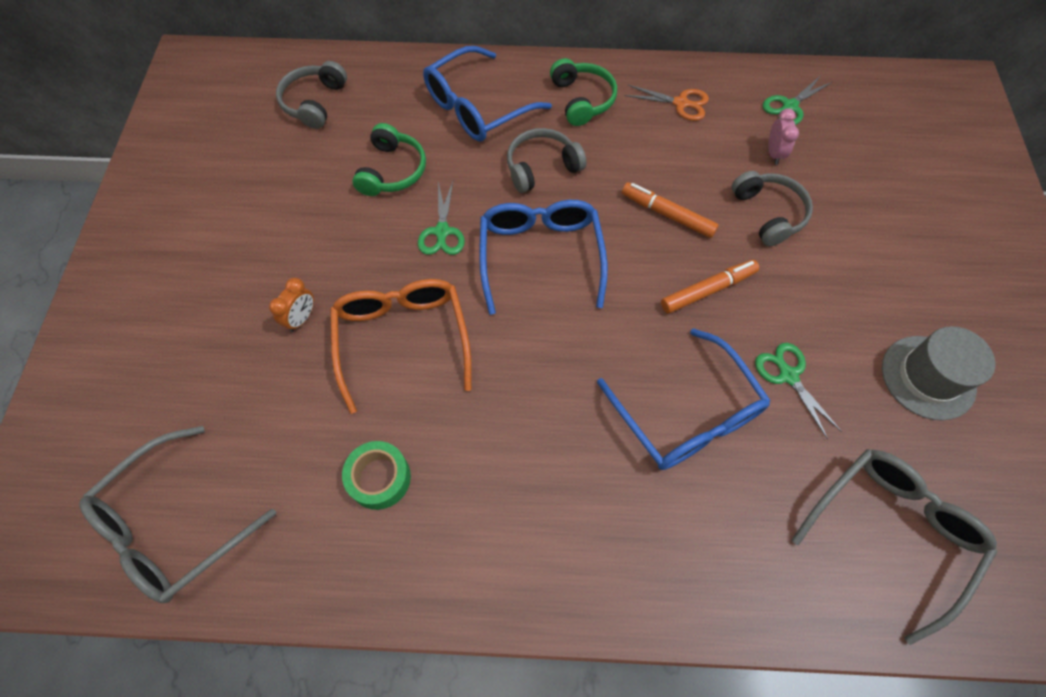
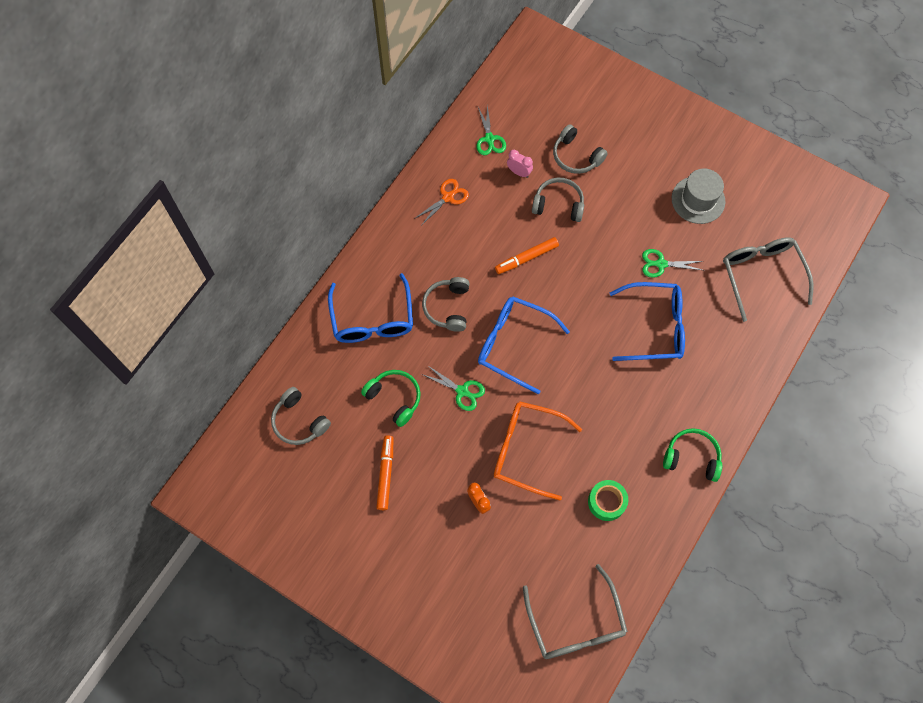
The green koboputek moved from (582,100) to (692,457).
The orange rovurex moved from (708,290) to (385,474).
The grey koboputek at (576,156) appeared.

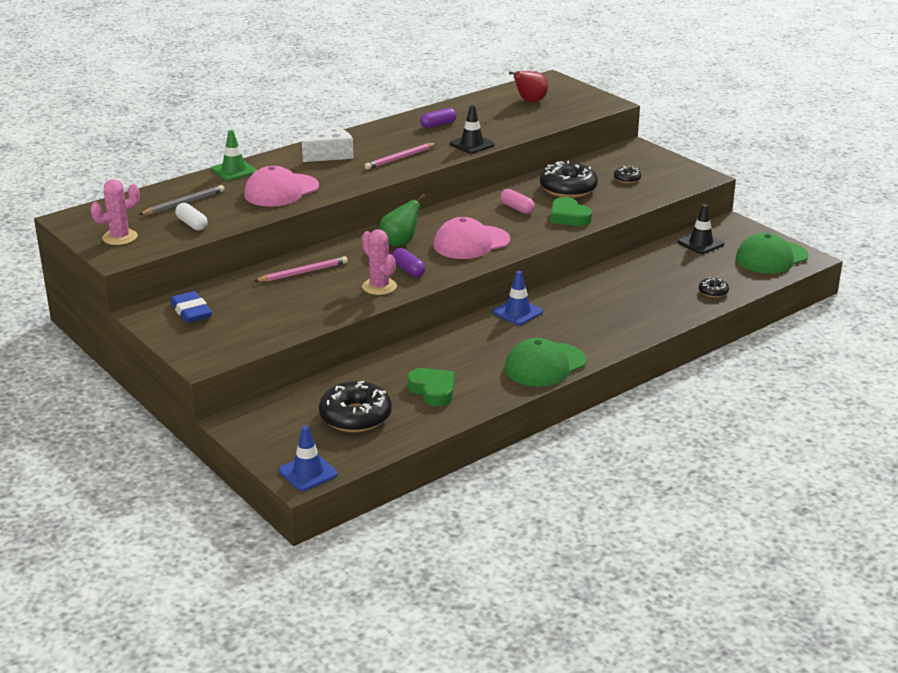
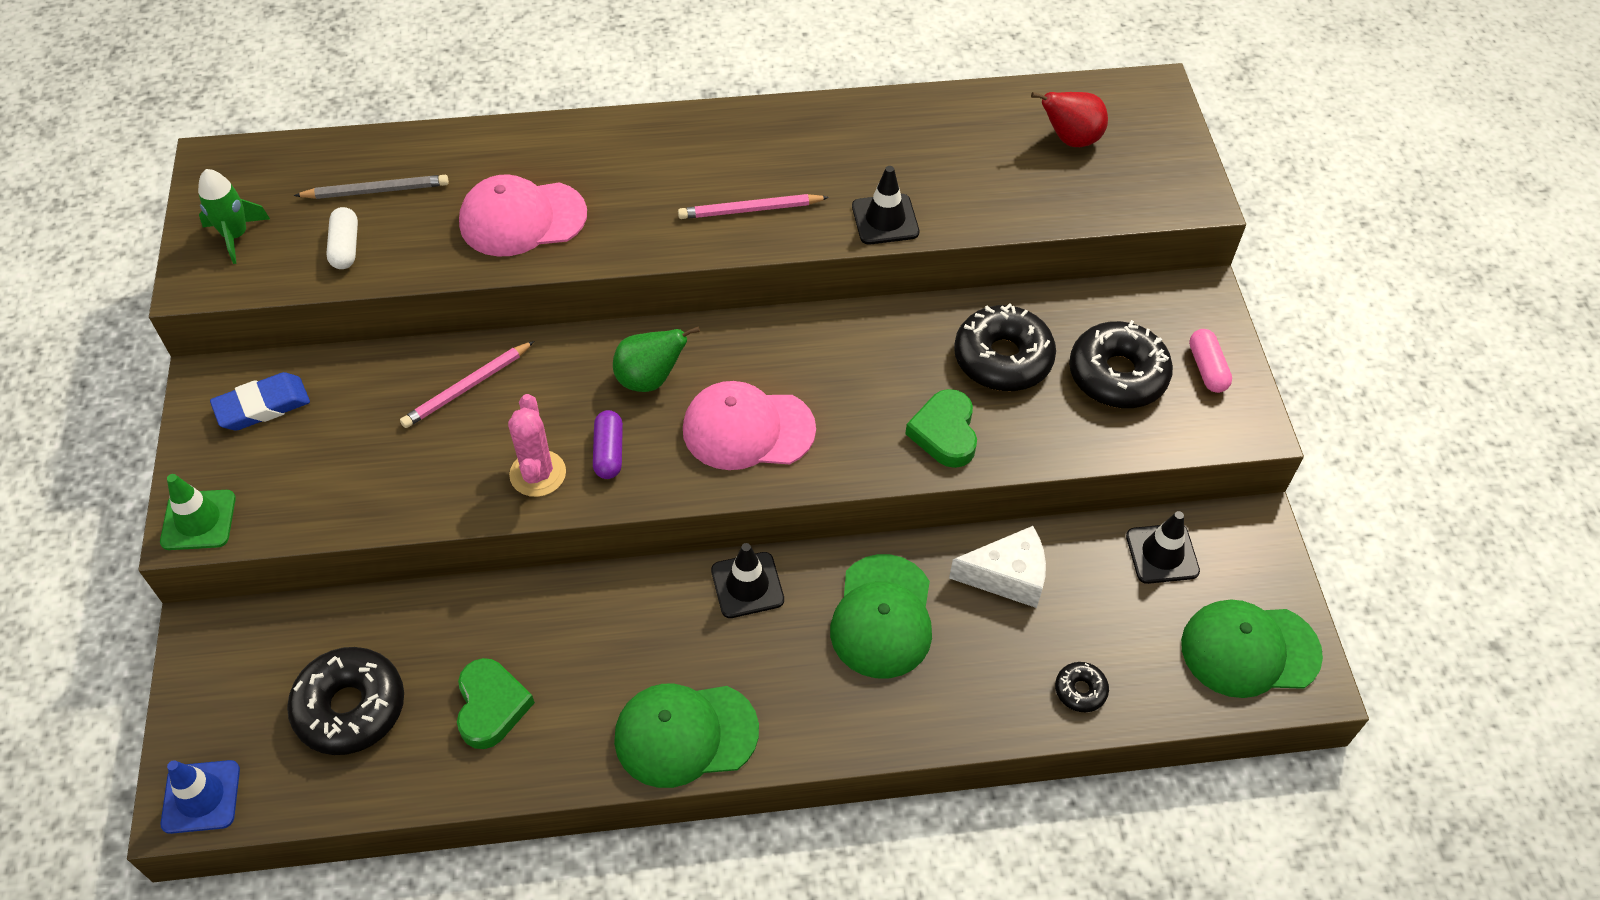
The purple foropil at (438,125) disappeared.
The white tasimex moved from (331,154) to (1007,576).
The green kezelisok moved from (234,170) to (198,520).
The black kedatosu at (627,179) changed to 2.08 times the size.
The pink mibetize at (120,237) was replaced by the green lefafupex at (236,236).
The pink foropil moved from (517,208) to (1207,368).
The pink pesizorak at (303,272) turned 135 degrees clockwise.
The blue kezelisok at (517,312) became the black kezelisok at (747,585).
The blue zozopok at (191,311) turned 60 degrees clockwise.
The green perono at (882,617) appeared.

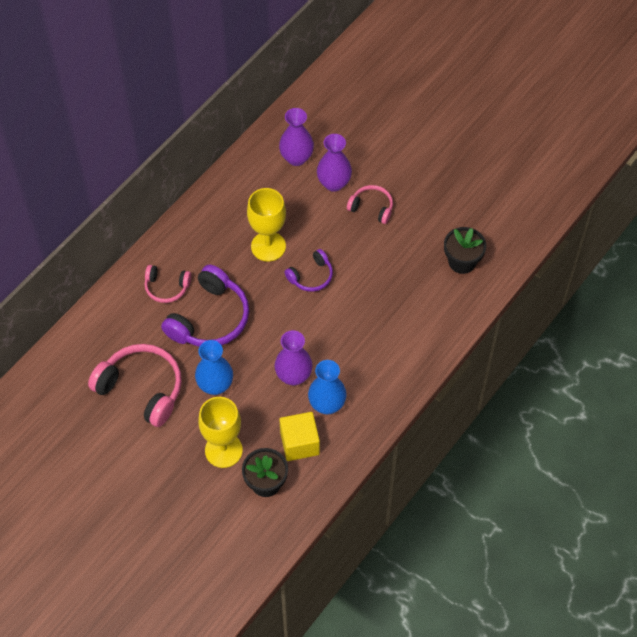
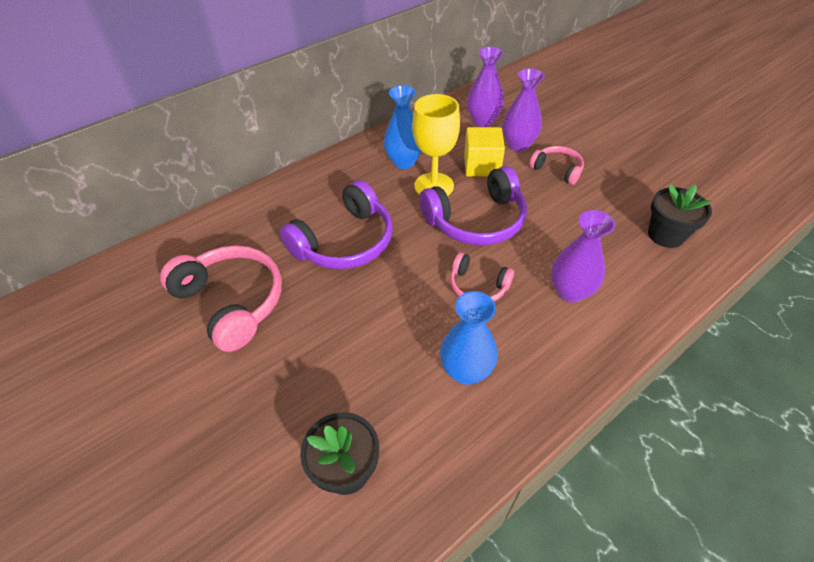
The purple koboputek at (311,276) changed to 1.83 times the size.
The pink koboputek moved from (166,287) to (478,286).
The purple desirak moved from (293,376) to (570,291).
The blue desirak moved from (215,385) to (404,162).
The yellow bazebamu at (223,450) disappeared.
The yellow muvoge moved from (299,443) to (481,166).

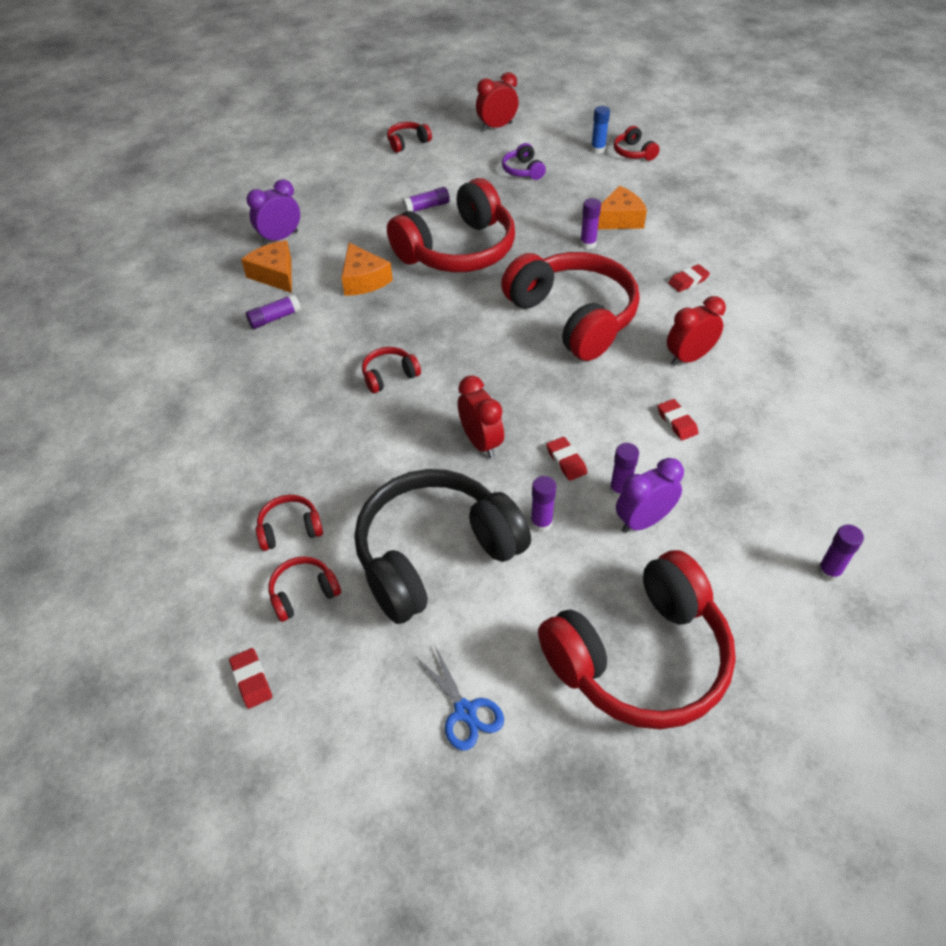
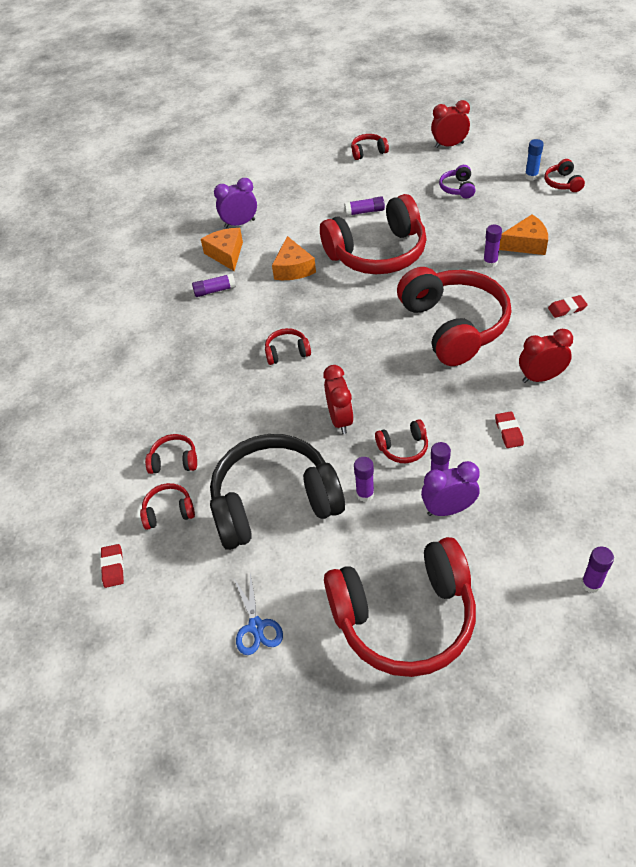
The red zozopok at (566,461) was replaced by the red koboputek at (403,447).

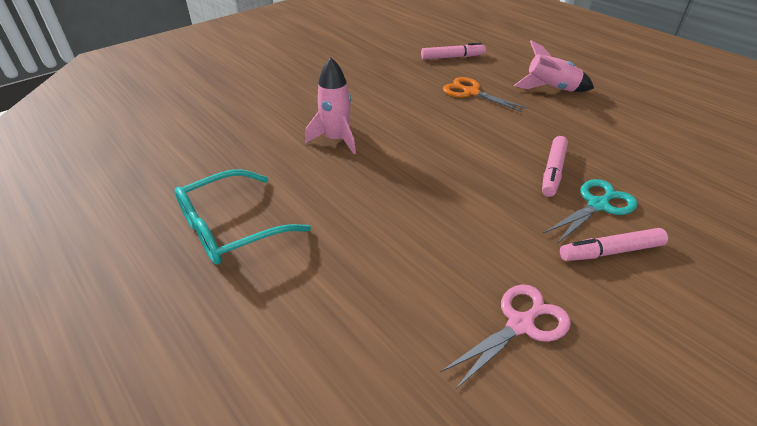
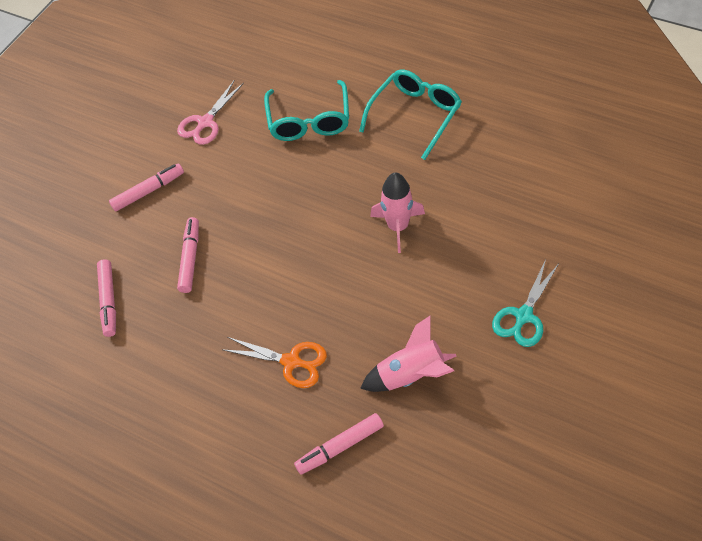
The pink lefafupex moved from (551,89) to (411,375).
The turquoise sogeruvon moved from (597,205) to (523,316).
The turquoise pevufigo at (309,121) appeared.
The pink rovurex at (109,301) appeared.

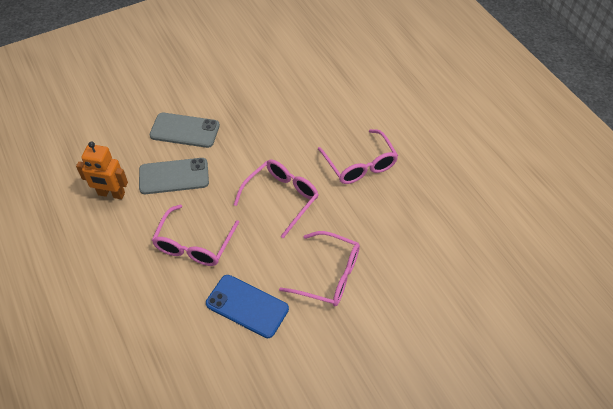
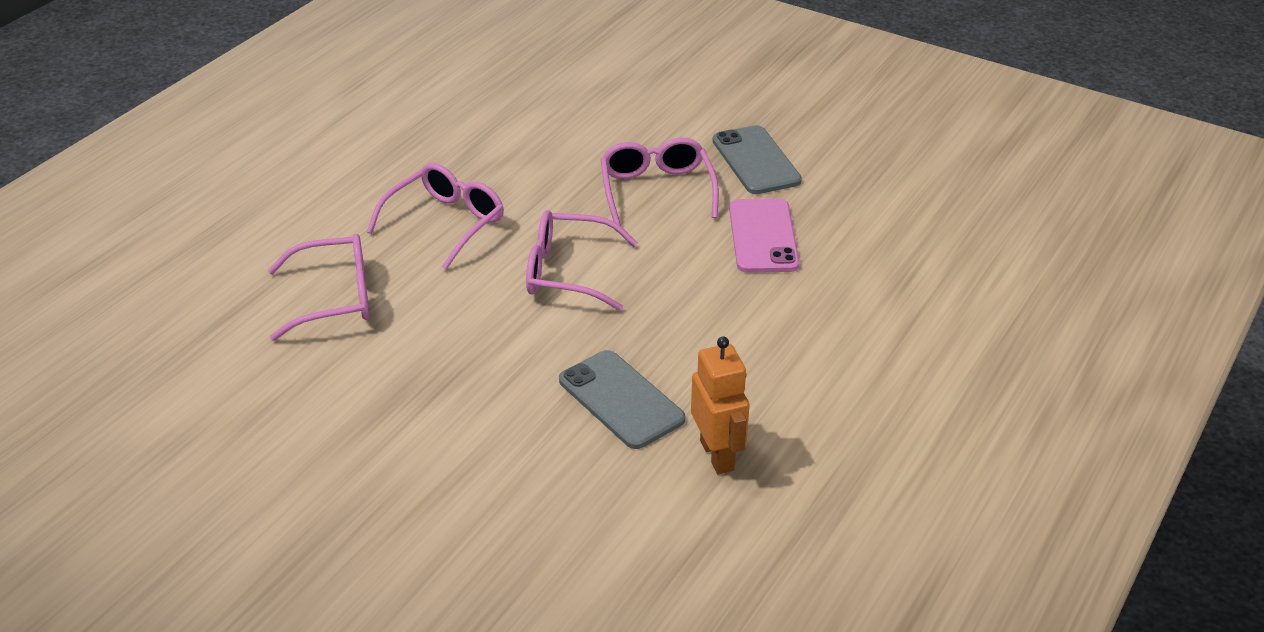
The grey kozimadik moved from (185,130) to (755,161).
The pink pevufigo moved from (194,245) to (335,298).
The blue kozimadik at (247,306) became the pink kozimadik at (763,236).

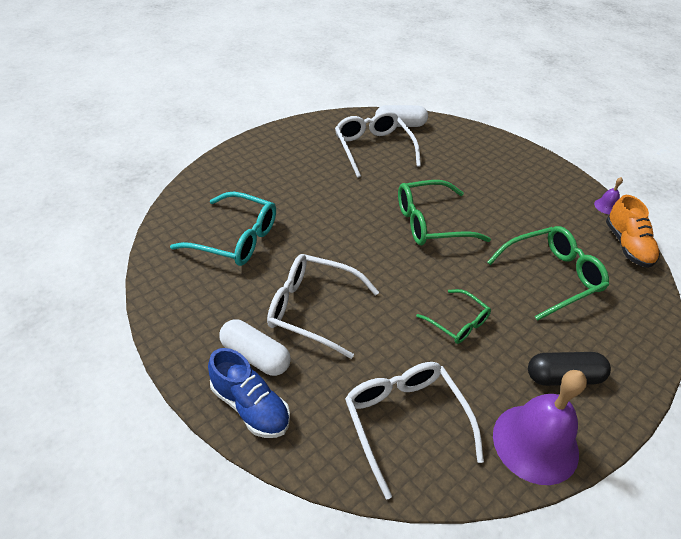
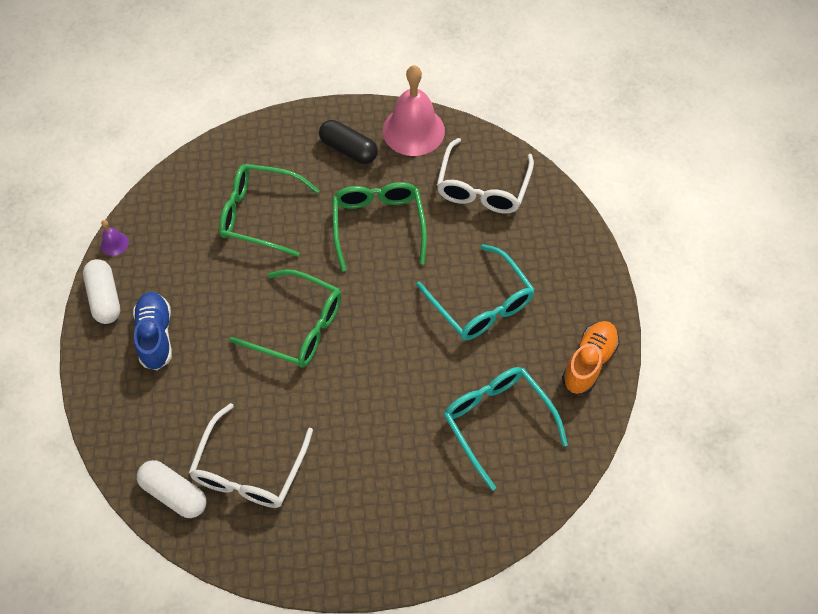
The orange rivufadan moved from (627,246) to (588,362).
The white pevufigo at (313,309) became the turquoise pevufigo at (480,303).
The green pevufigo at (457,322) changed to 1.68 times the size.
The white foropil moved from (255,356) to (105,298).
The blue rivufadan moved from (250,406) to (156,336).
The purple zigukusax at (535,443) became the pink zigukusax at (413,130).

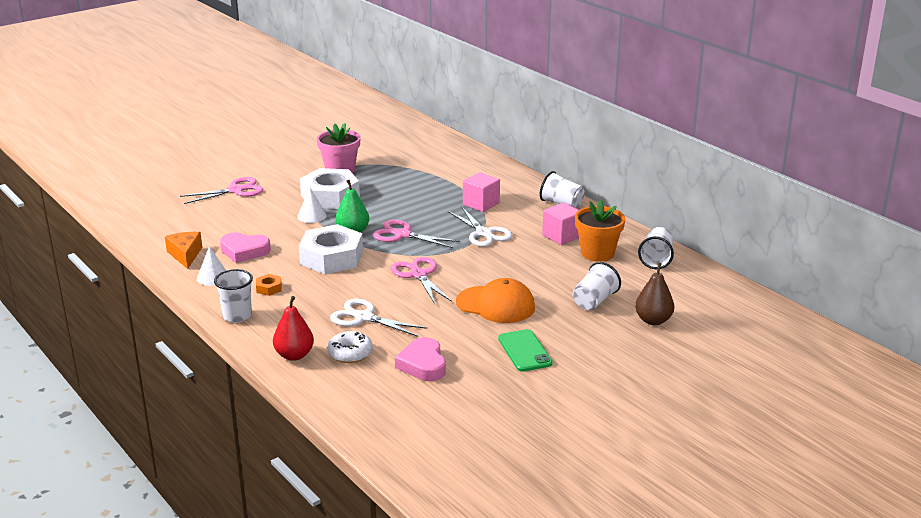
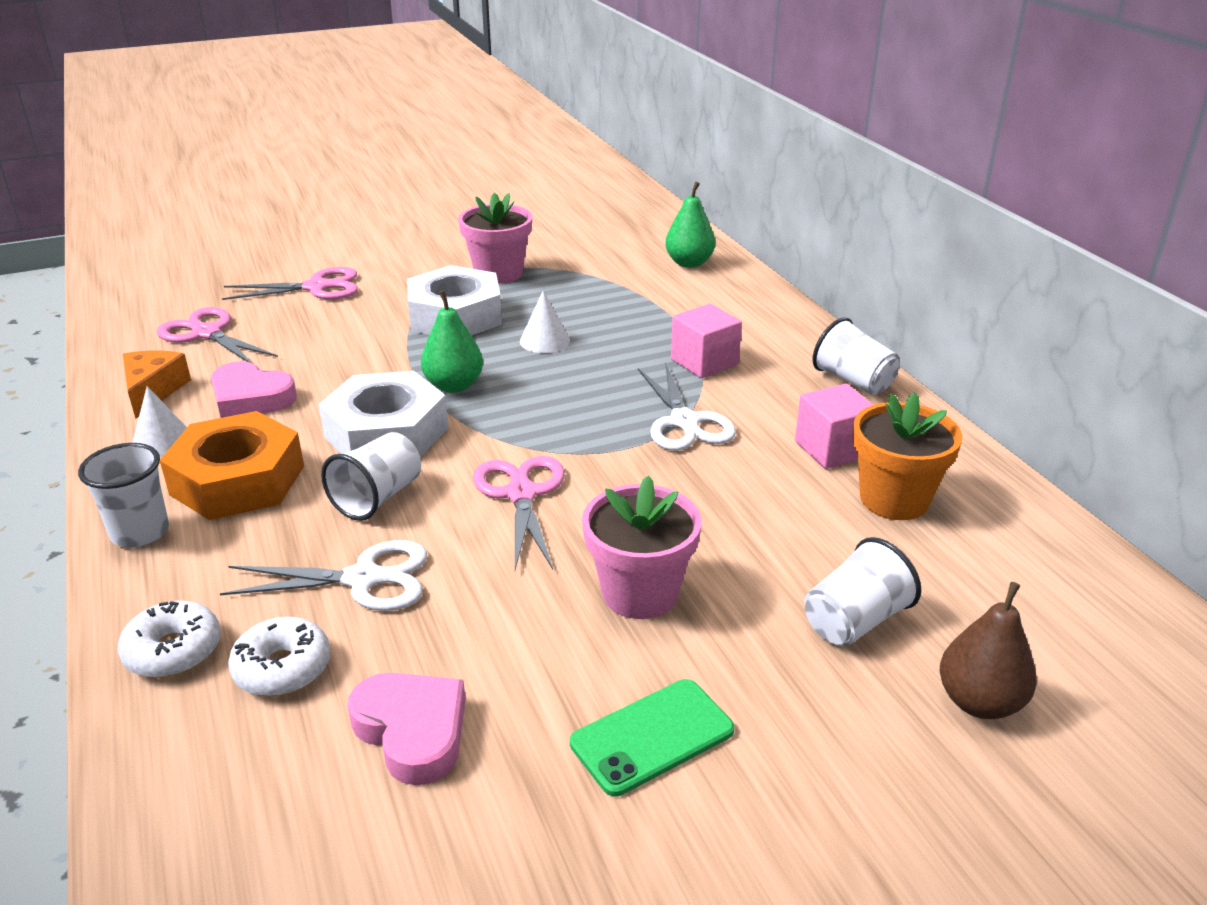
The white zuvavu moved from (311,216) to (544,340).
The pink sogeruvon moved from (402,235) to (206,333).
The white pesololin moved from (656,259) to (378,497).
The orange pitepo at (269,288) changed to 2.45 times the size.
The orange perono at (496,305) was replaced by the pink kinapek at (639,593).
The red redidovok at (294,355) was replaced by the white kedatosu at (173,651).
The white sogeruvon at (364,317) turned 135 degrees clockwise.
The green kozimadik at (524,351) turned 60 degrees clockwise.
The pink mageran at (423,364) turned 135 degrees clockwise.
The green redidovok at (689,263) appeared.

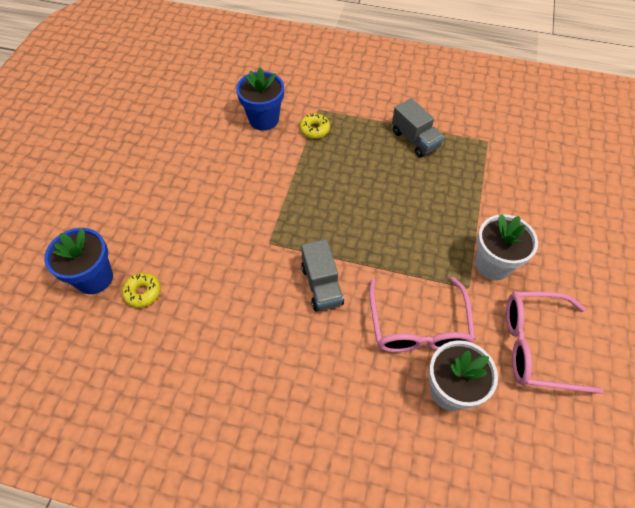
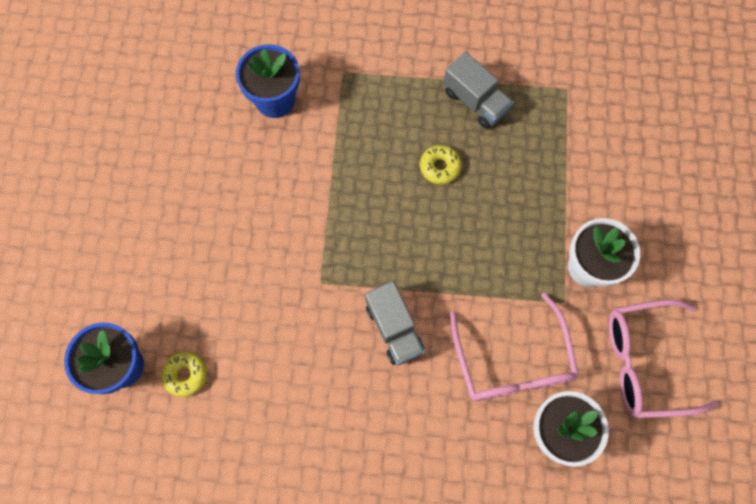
The yellow kedatosu moved from (314,129) to (440,167).

